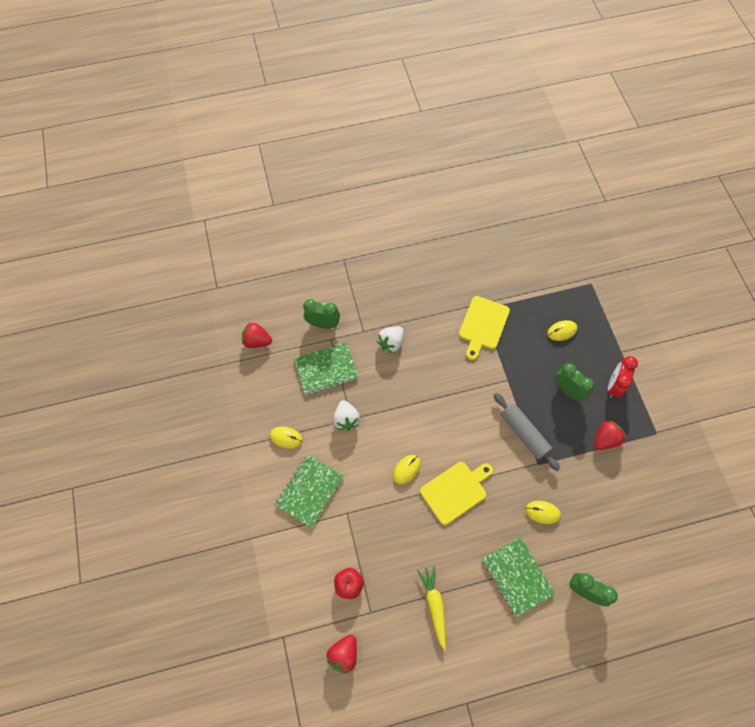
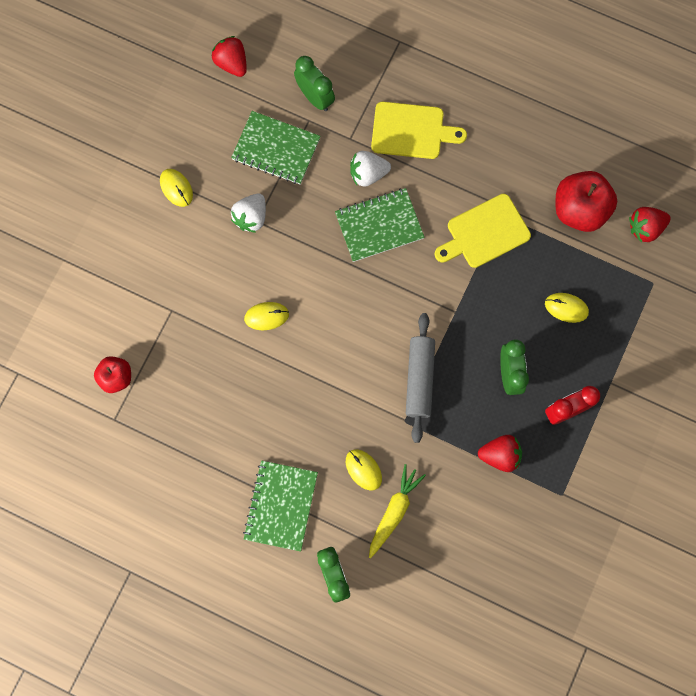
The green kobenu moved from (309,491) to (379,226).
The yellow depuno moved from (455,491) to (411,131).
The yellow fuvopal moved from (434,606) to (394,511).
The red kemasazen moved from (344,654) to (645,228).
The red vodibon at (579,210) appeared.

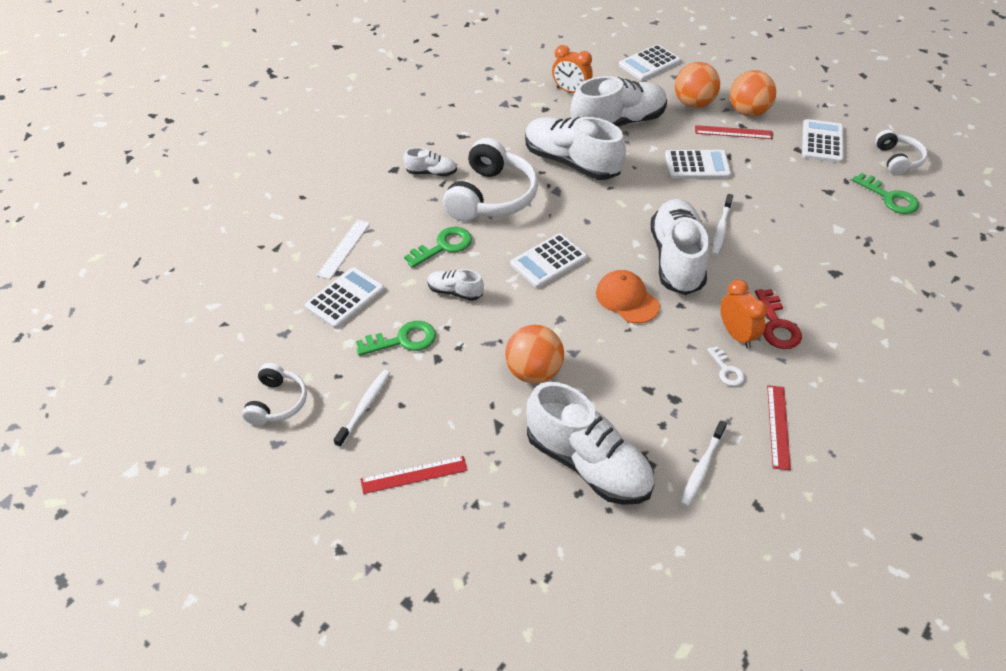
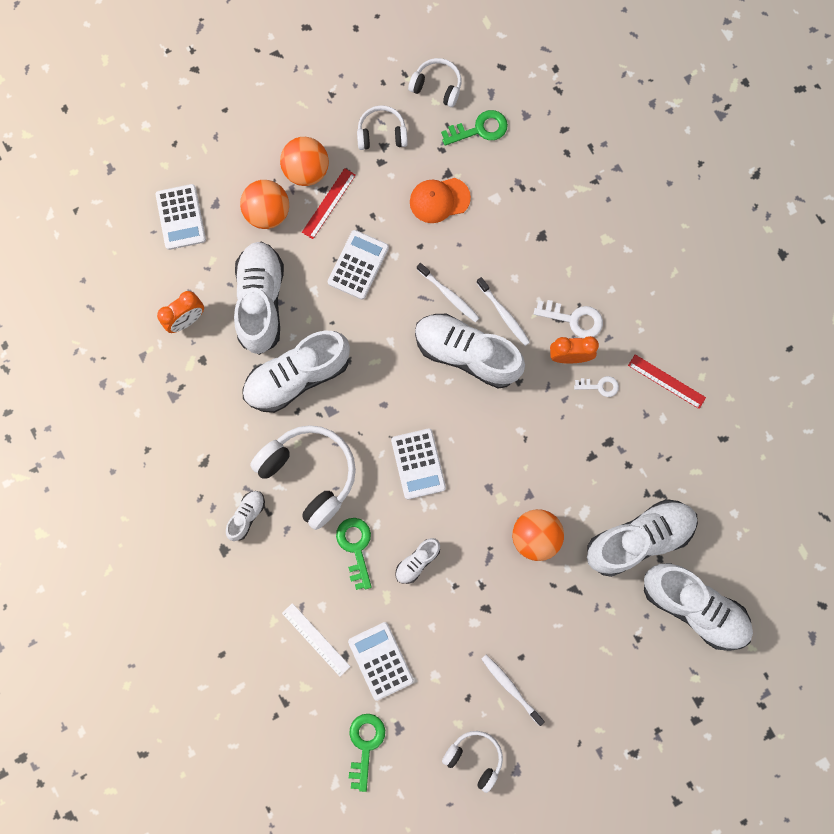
The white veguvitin at (822,142) was replaced by the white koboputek at (382,134).
The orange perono moved from (627,299) to (439,200).
The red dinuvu at (777,325) became the white dinuvu at (574,319).
The green dinuvu moved from (403,340) to (365,745).
The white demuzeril moved from (702,468) to (504,314).
The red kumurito at (414,475) disappeared.
The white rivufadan at (693,607) appeared.

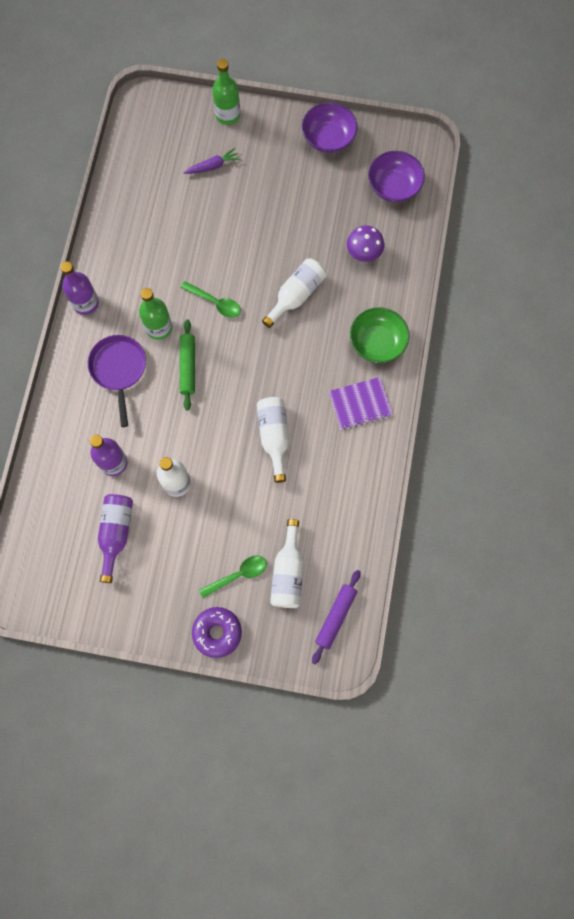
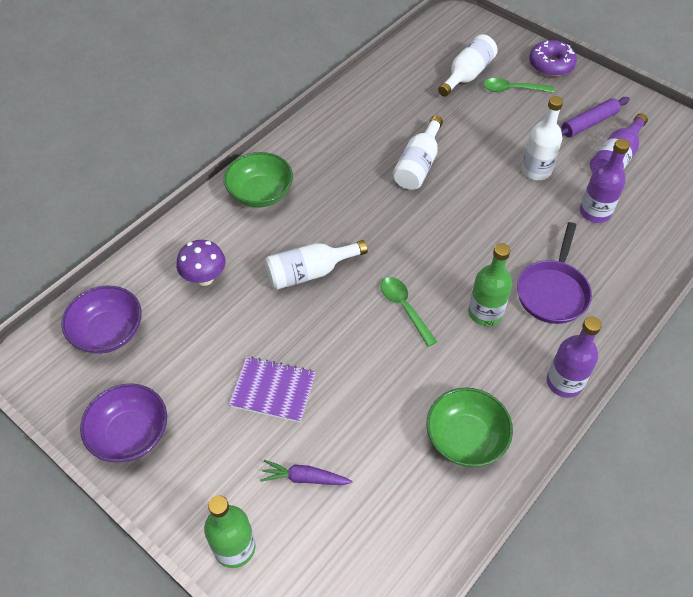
The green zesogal at (188,367) disappeared.
The purple kobenu moved from (360,404) to (273,390).
The purple zesogal moved from (336,617) to (589,123).
The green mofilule at (465,438) appeared.

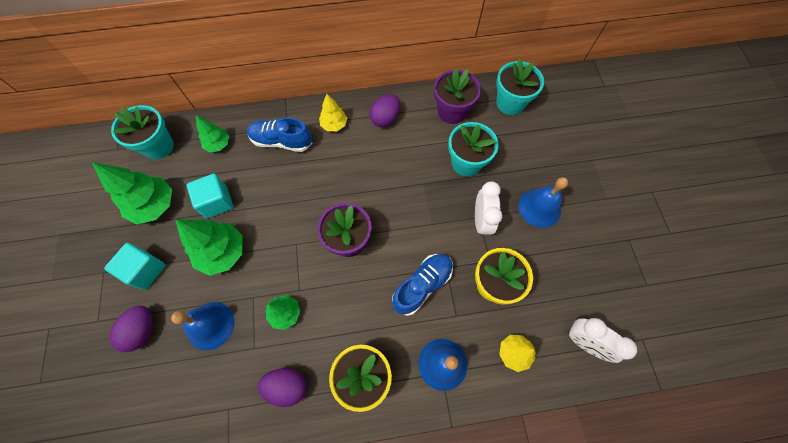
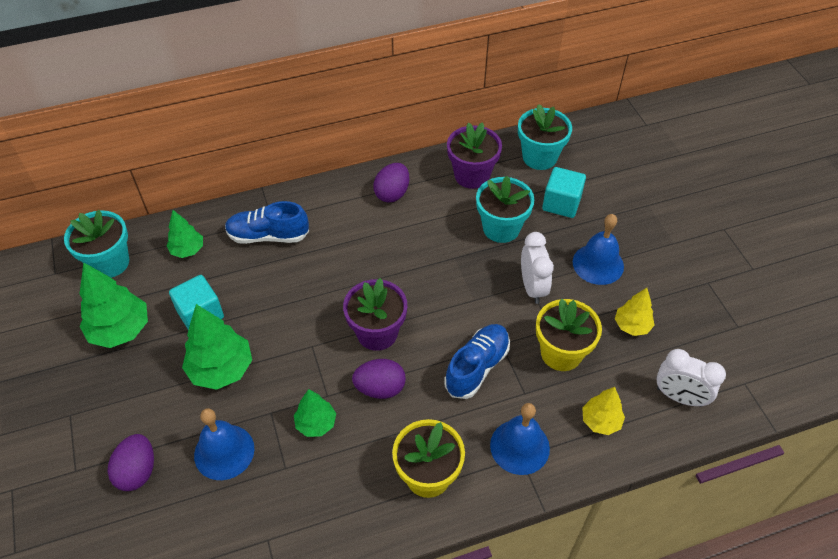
The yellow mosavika moved from (334,125) to (632,326).
The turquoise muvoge moved from (145,270) to (561,203).
The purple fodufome moved from (287,386) to (380,388).

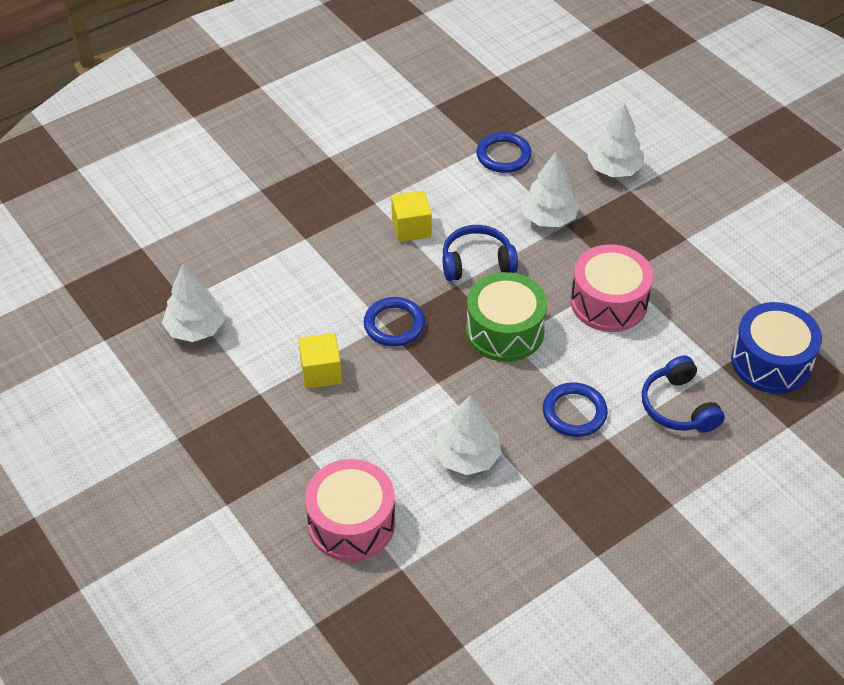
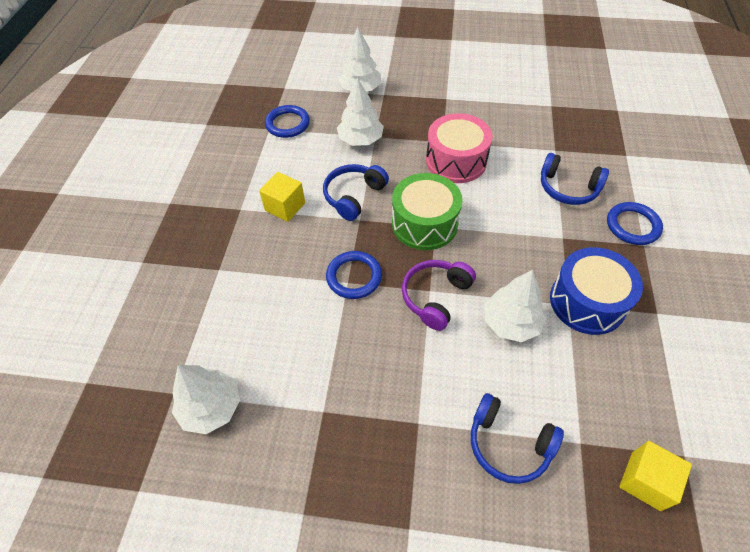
The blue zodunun moved from (771,361) to (587,302).
The yellow muvoge moved from (321,372) to (645,481).
The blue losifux moved from (574,412) to (632,226).
The pink zodunun at (351,523) was replaced by the blue koboputek at (508,444).
The purple koboputek at (435,297) appeared.

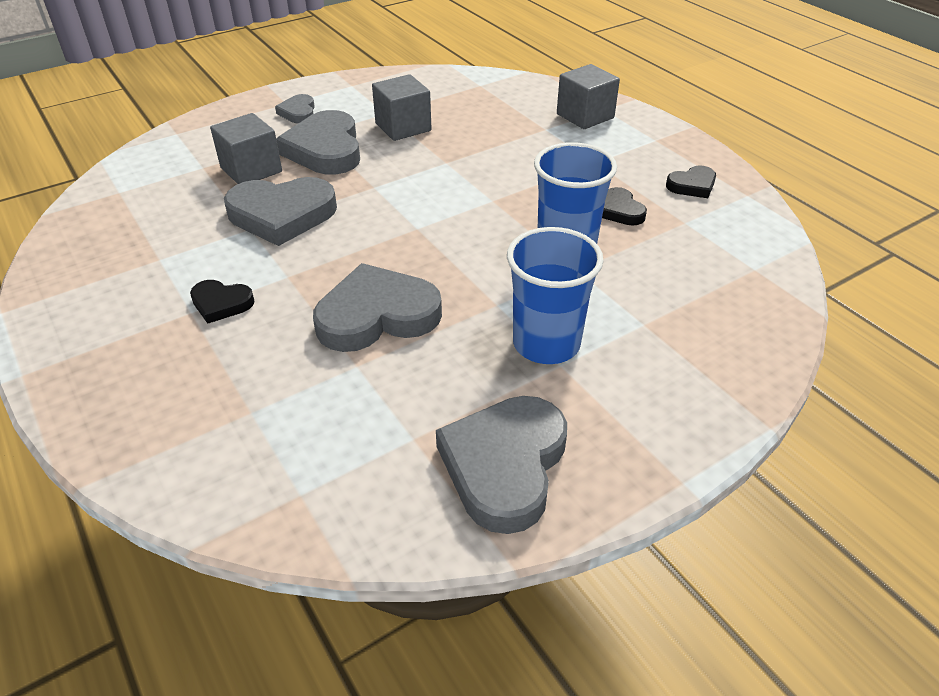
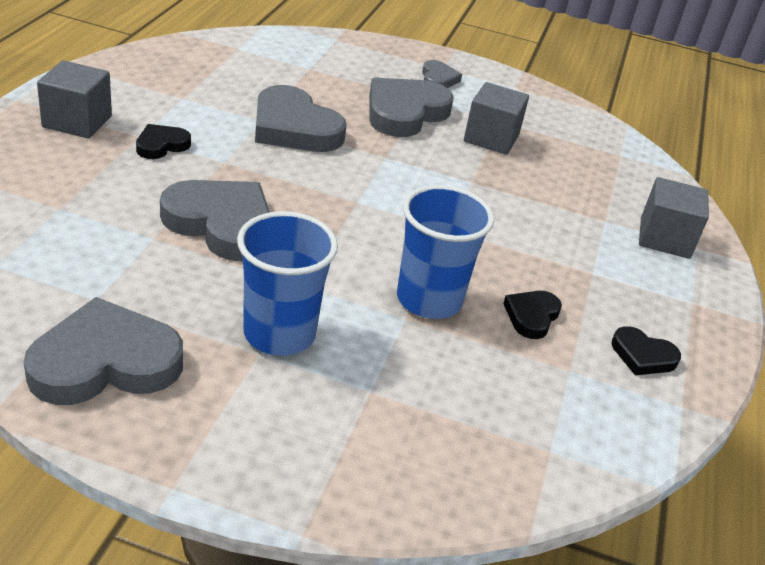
The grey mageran at (298,112) turned 135 degrees clockwise.
The grey muvoge moved from (251,170) to (77,121).
The black mageran at (221,303) turned 75 degrees clockwise.

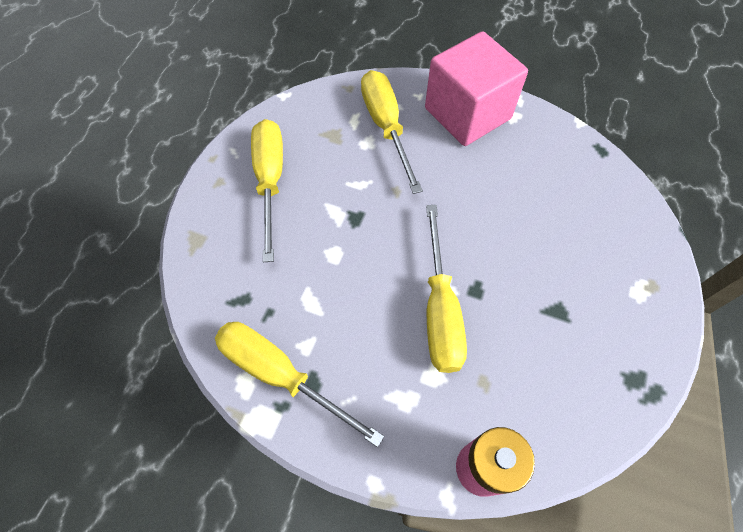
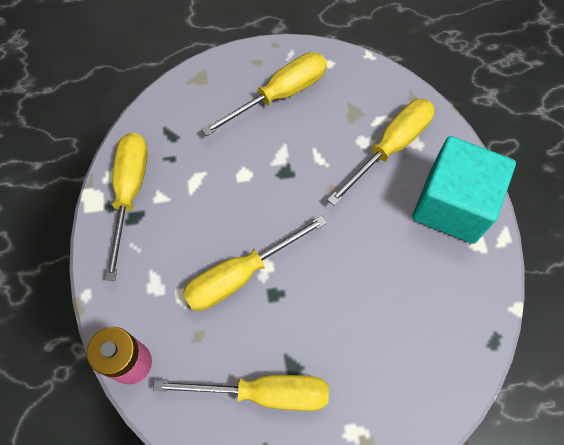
The pink muvoge at (467,113) became the turquoise muvoge at (452,204).
The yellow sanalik at (264,392) appeared.

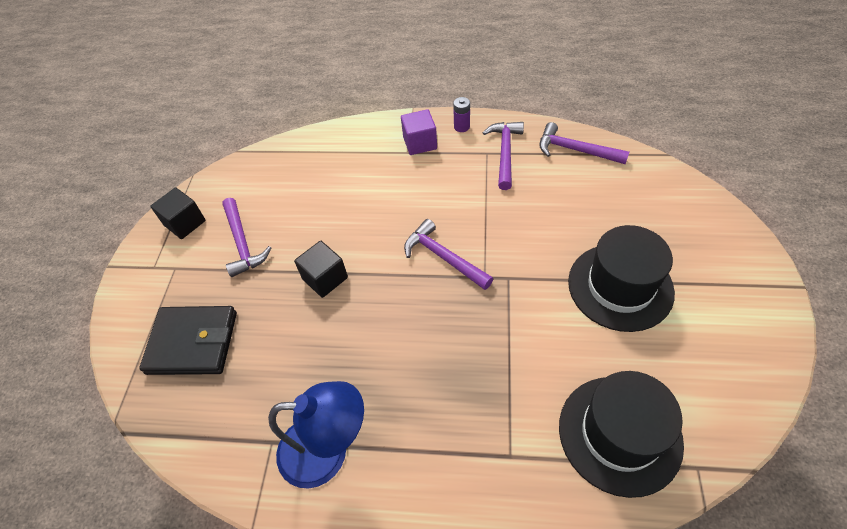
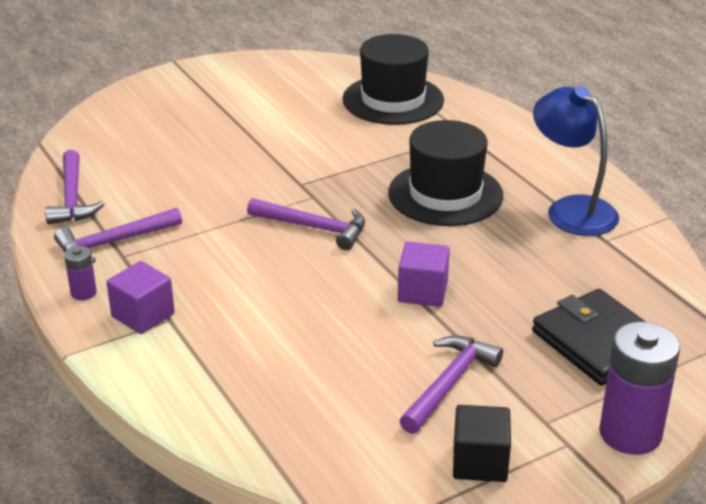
The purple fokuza at (443,257) turned 75 degrees counterclockwise.
The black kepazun moved from (620,286) to (445,194).
The black muvoge at (325,278) became the purple muvoge at (422,292).
The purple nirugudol at (630,433) appeared.

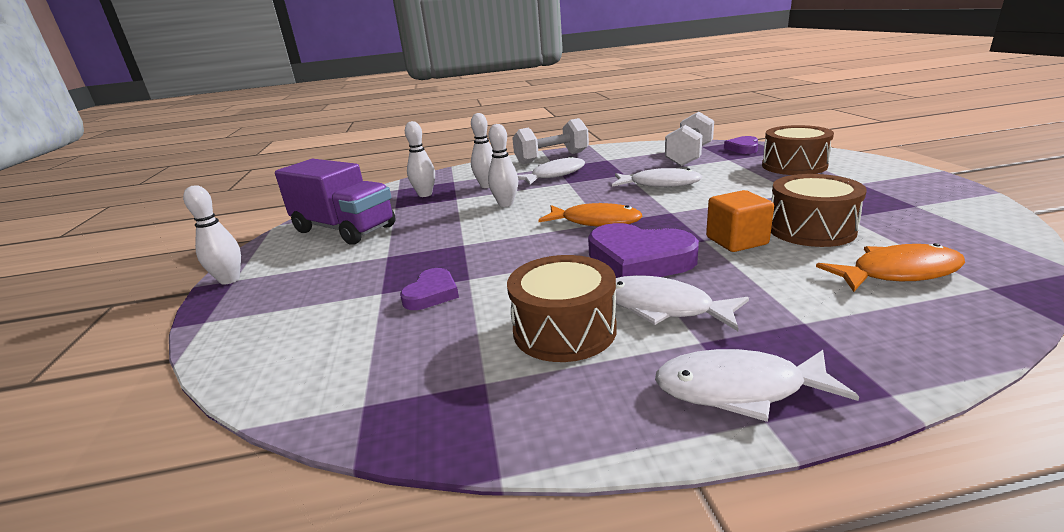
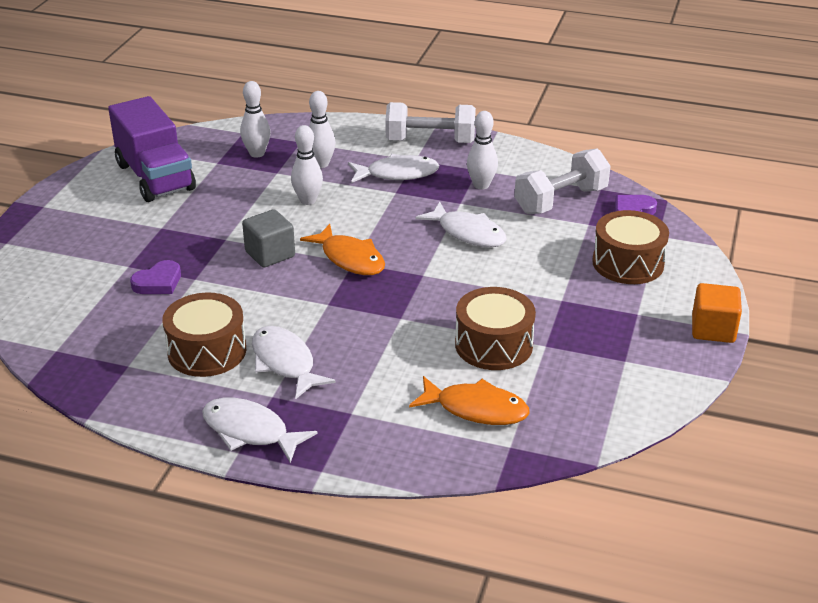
The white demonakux moved from (229,280) to (481,185).
The orange muvoge moved from (736,241) to (713,329).
The purple mageran at (639,260) disappeared.
The grey muvoge at (270,254) appeared.

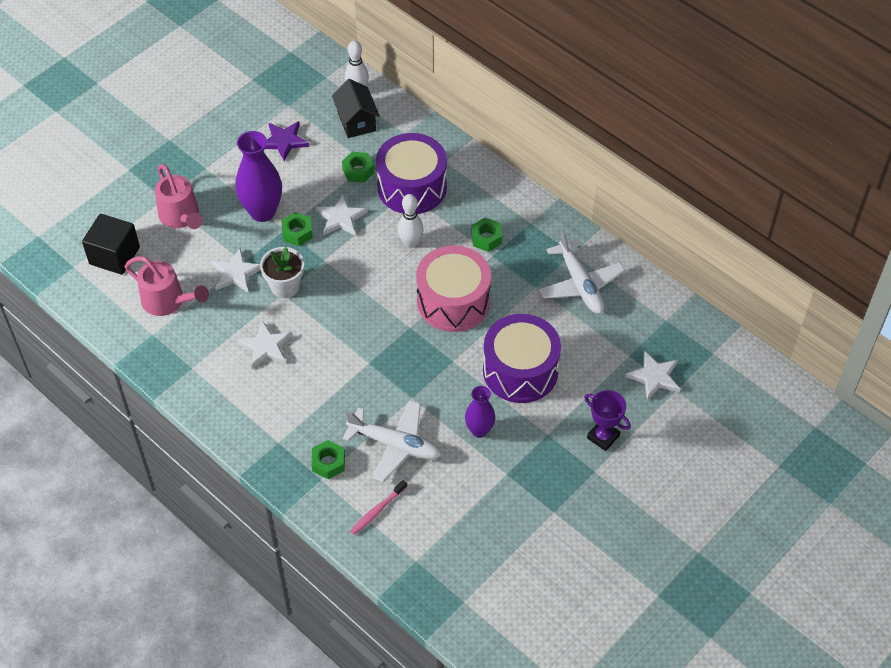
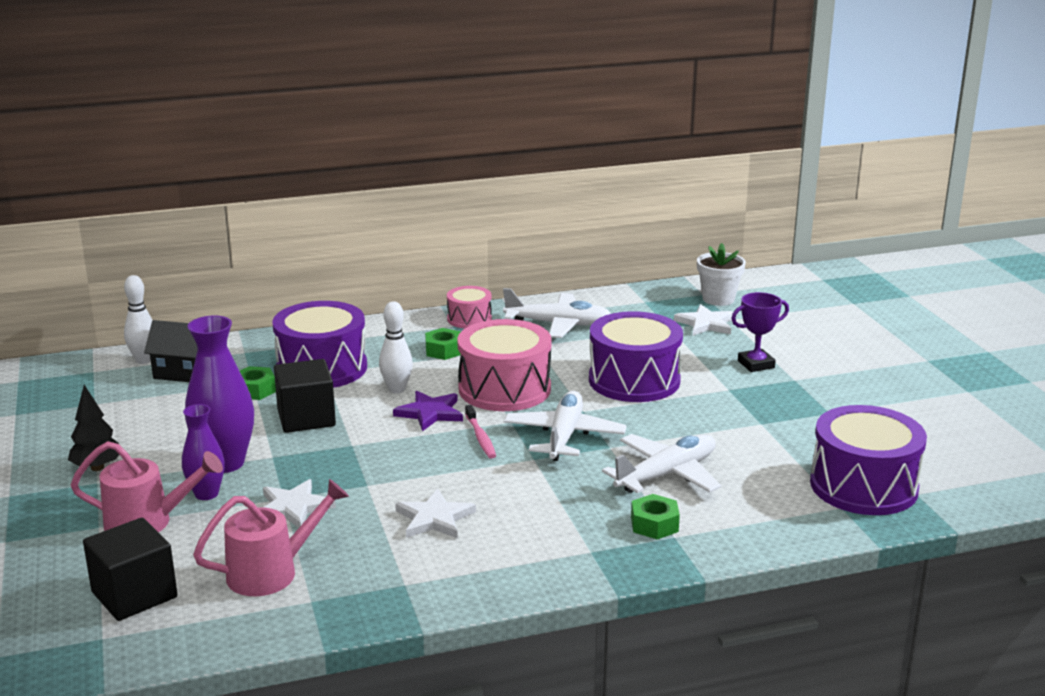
The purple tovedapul moved from (284,141) to (430,413).
The white tovedapul at (341,218) was replaced by the black muvoge at (306,418).
The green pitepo at (297,233) disappeared.
The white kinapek moved from (285,286) to (718,299).
The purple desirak moved from (479,430) to (206,494).
The pink demuzeril moved from (377,511) to (480,437).
The pink zodunun at (469,319) appeared.
The black mosavika at (97,467) appeared.
The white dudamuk at (564,436) appeared.
The purple zodunun at (863,486) appeared.

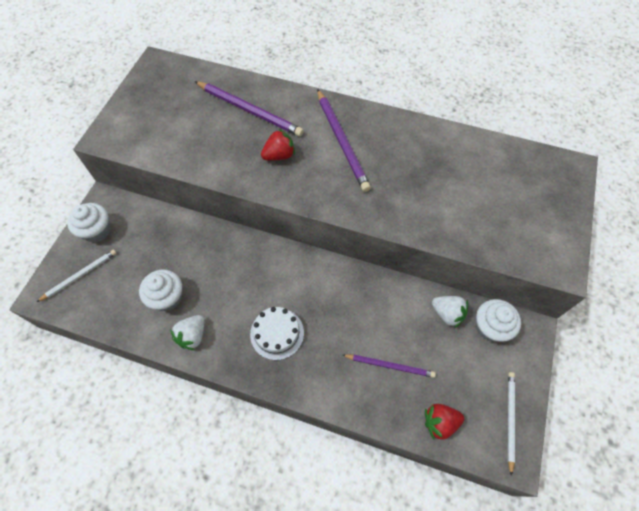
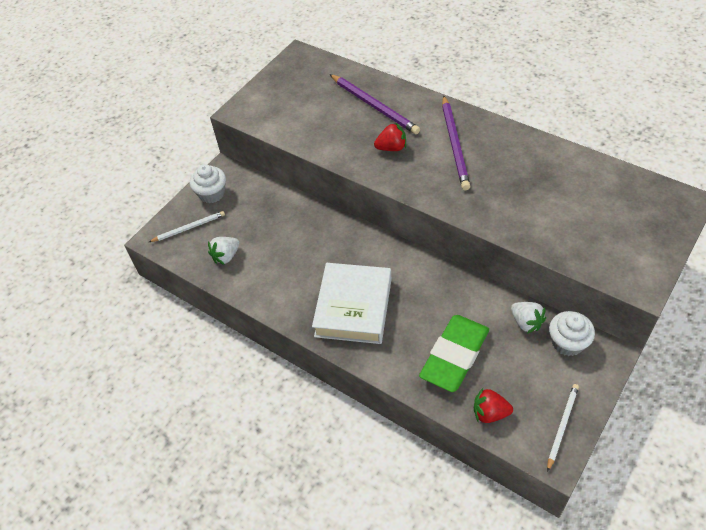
The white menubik at (167,297) disappeared.
The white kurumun at (277,333) was replaced by the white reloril at (353,307).
The white kemasazen moved from (192,336) to (226,256).
The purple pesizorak at (390,366) was replaced by the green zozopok at (454,355).

